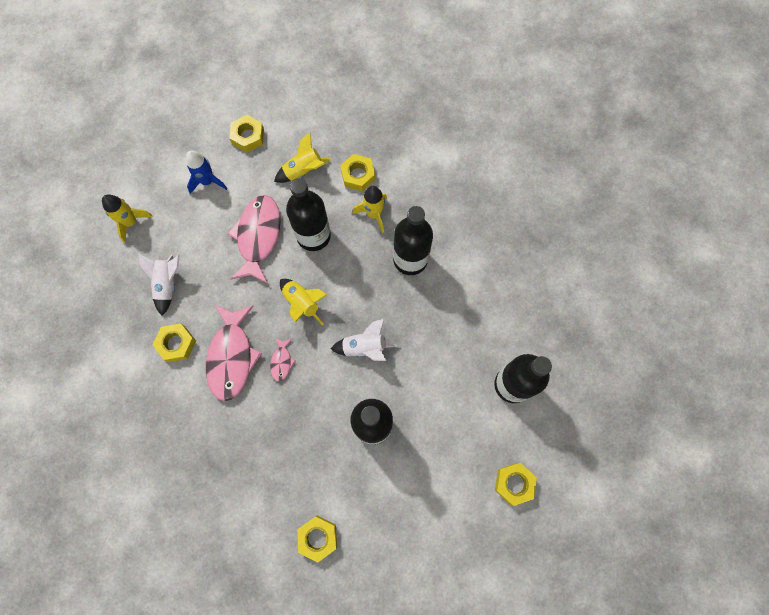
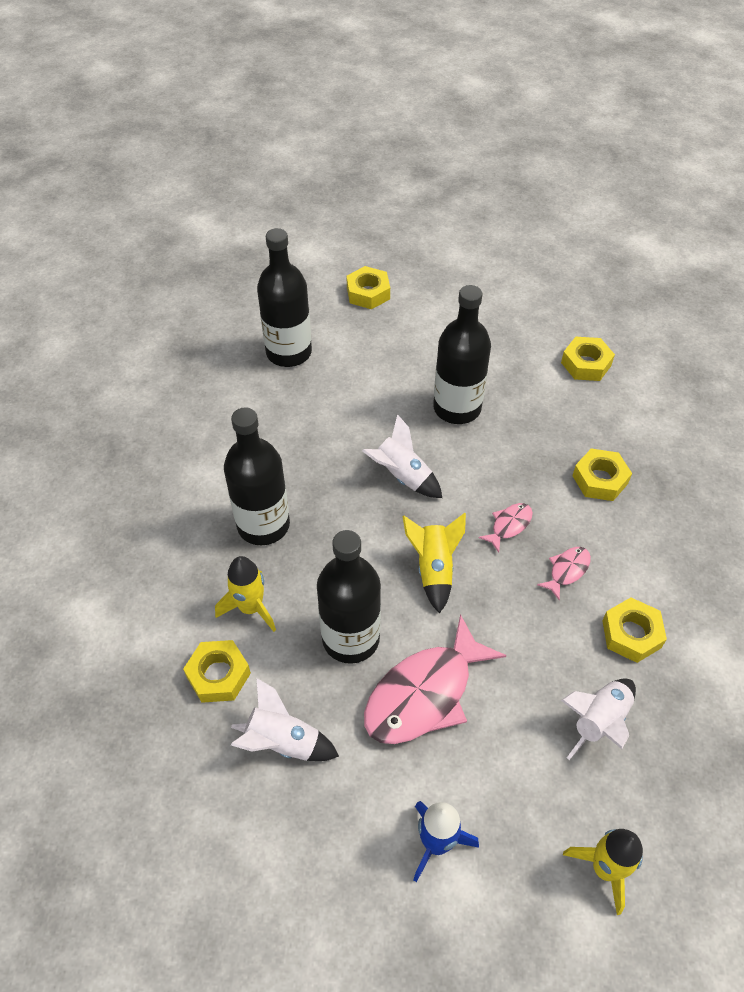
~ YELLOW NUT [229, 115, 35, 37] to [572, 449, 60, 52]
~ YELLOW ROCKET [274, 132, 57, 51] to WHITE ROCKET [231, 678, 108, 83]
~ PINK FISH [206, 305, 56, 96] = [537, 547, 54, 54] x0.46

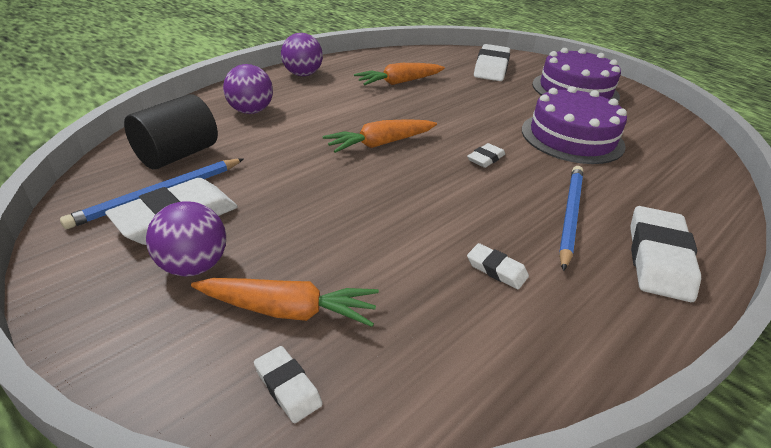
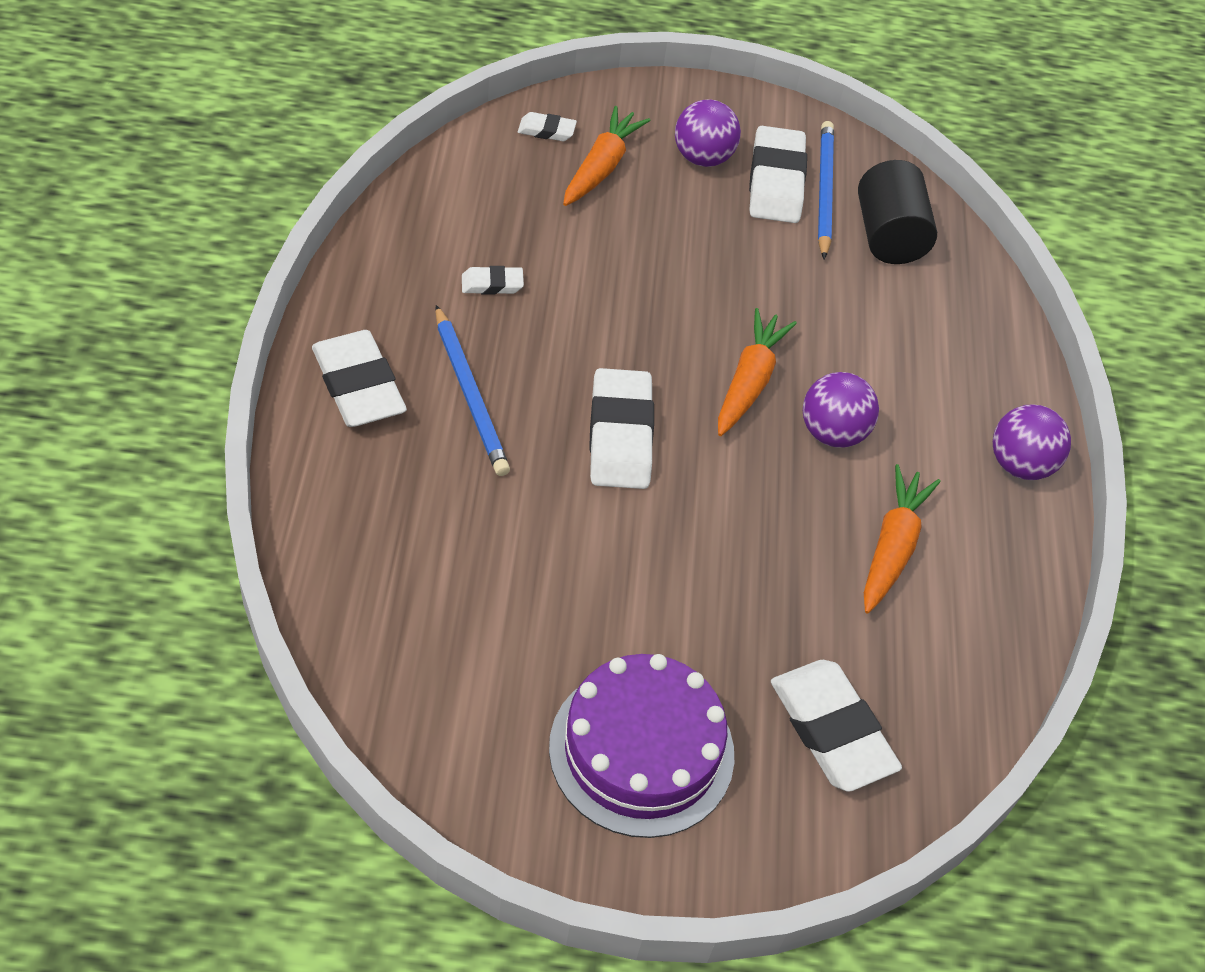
~ PURPLE BALL [223, 64, 50, 50] to [803, 372, 76, 76]
- PURPLE CAKE [522, 86, 105, 78]
~ WHITE ERASER [467, 143, 38, 25] = [589, 368, 65, 121] x2.01
~ ORANGE CARROT [191, 278, 188, 49] = [563, 106, 88, 100] 150 degrees clockwise

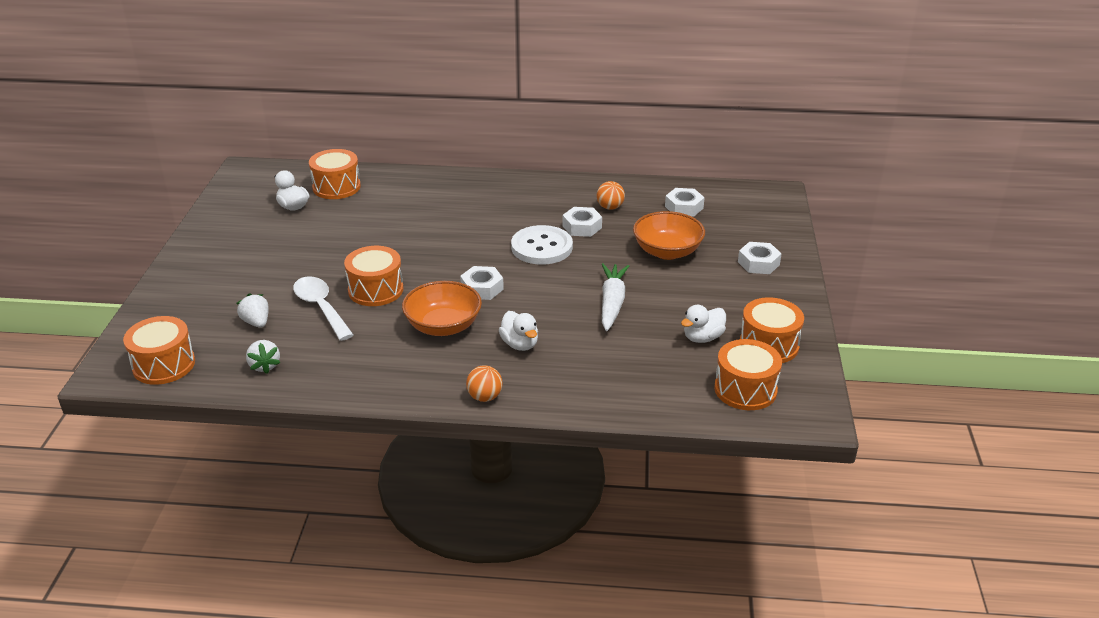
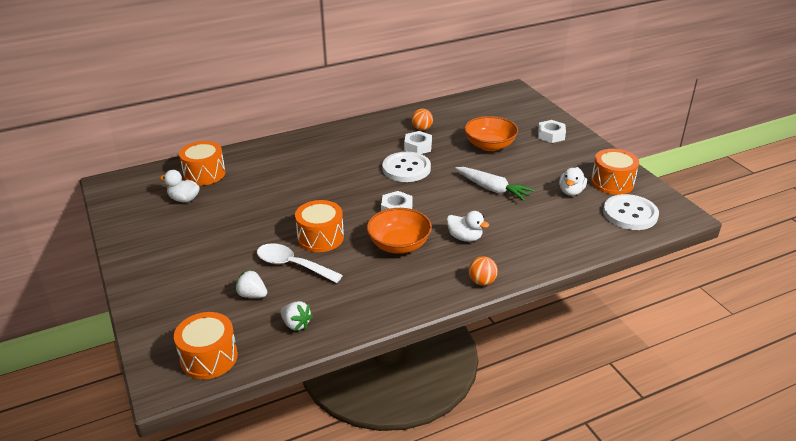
- WHITE NUT [665, 188, 40, 29]
~ WHITE CARROT [602, 263, 27, 68] = [455, 167, 80, 34] 150 degrees clockwise
~ ORANGE DRUM [714, 339, 68, 71] to WHITE BUTTON [603, 194, 56, 36]

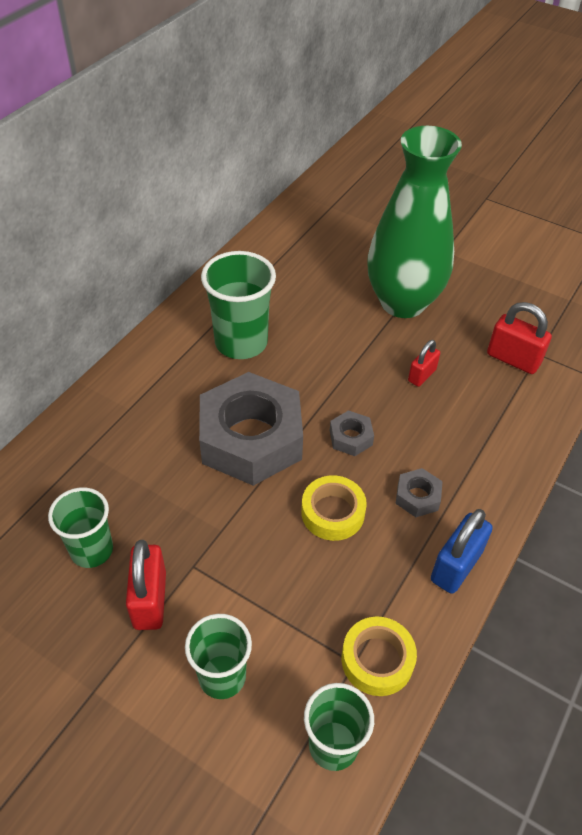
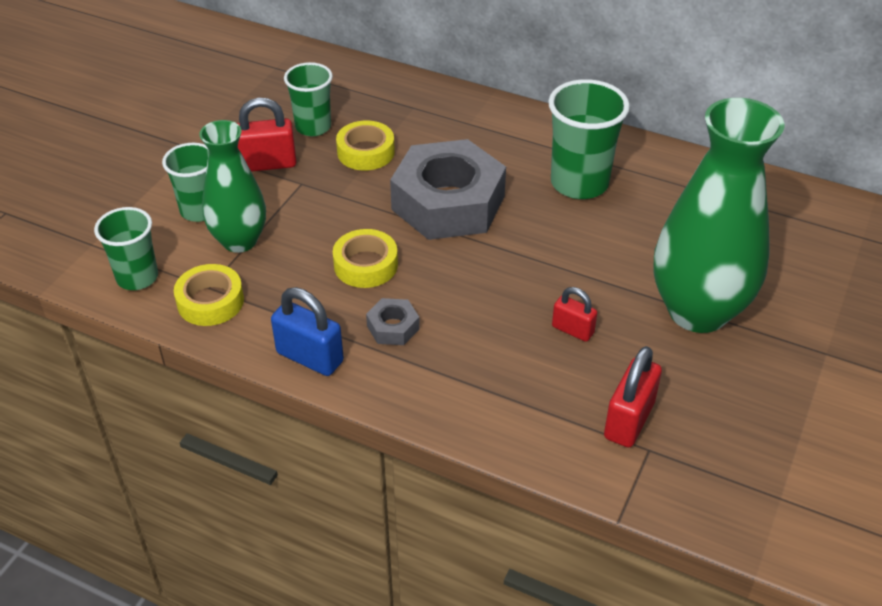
- GREY NUT [330, 410, 44, 46]
+ GREEN VASE [199, 120, 67, 133]
+ YELLOW TAPE [336, 121, 59, 50]

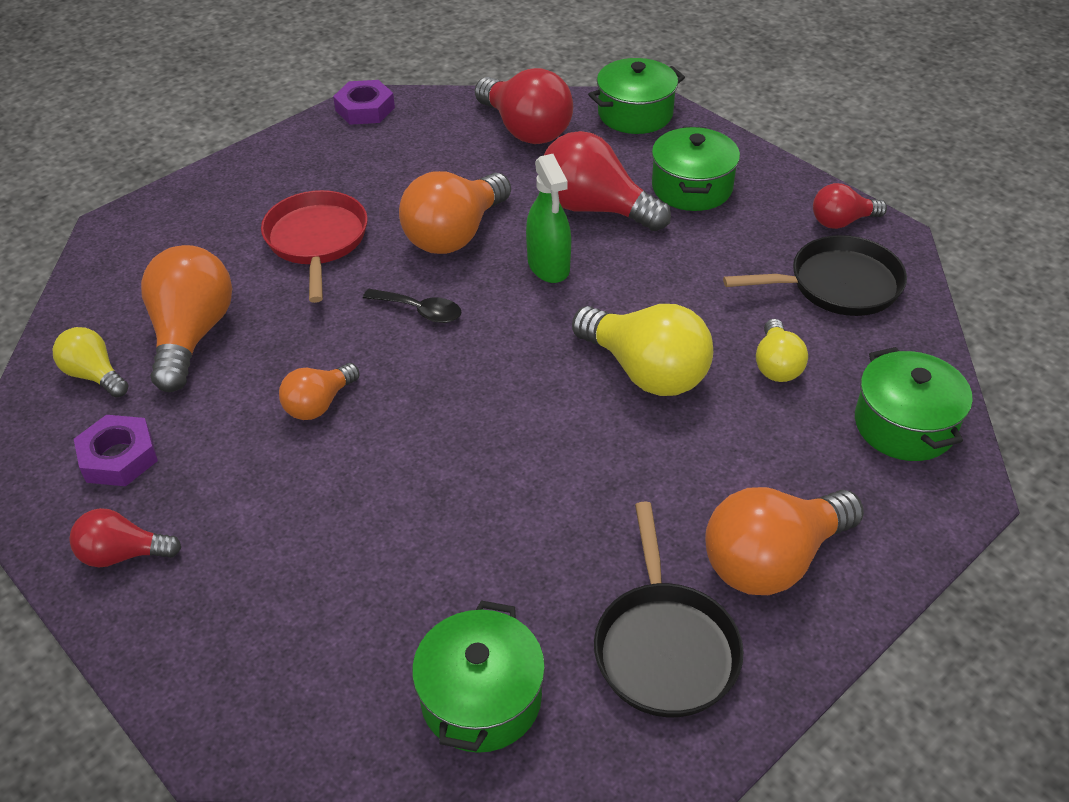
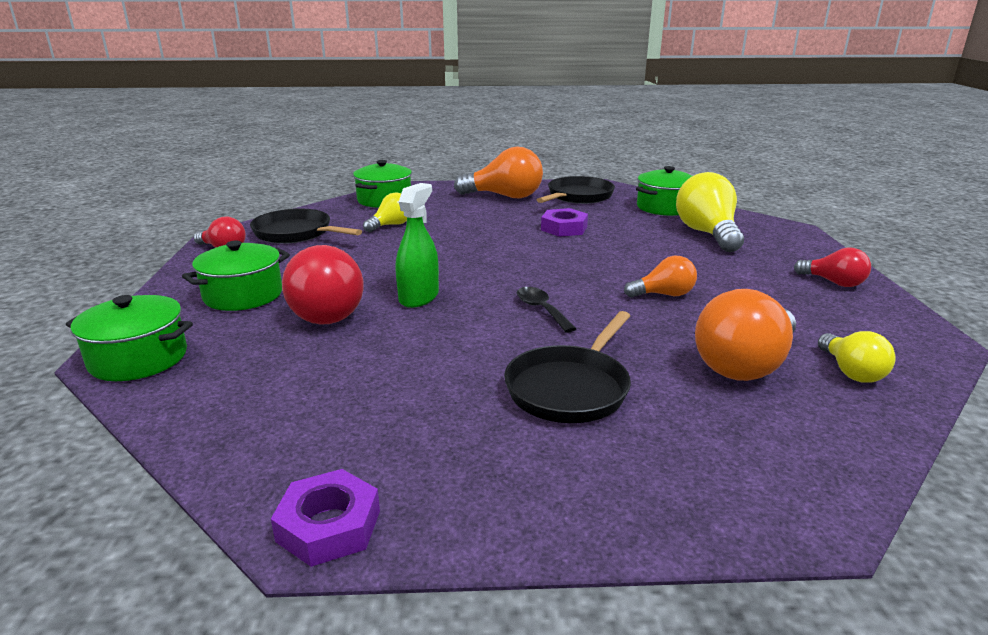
- RED LIGHT BULB [475, 68, 98, 76]
- ORANGE LIGHT BULB [399, 171, 112, 83]
~ RED PAN [261, 190, 107, 113] to BLACK PAN [504, 311, 127, 112]
~ YELLOW LIGHT BULB [572, 304, 141, 92] to [676, 172, 68, 80]
~ PURPLE NUT [74, 415, 84, 71] to [541, 208, 47, 29]

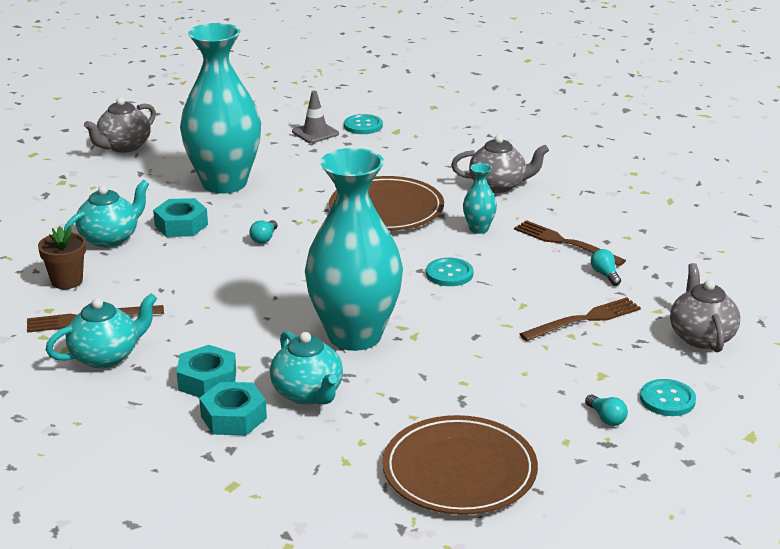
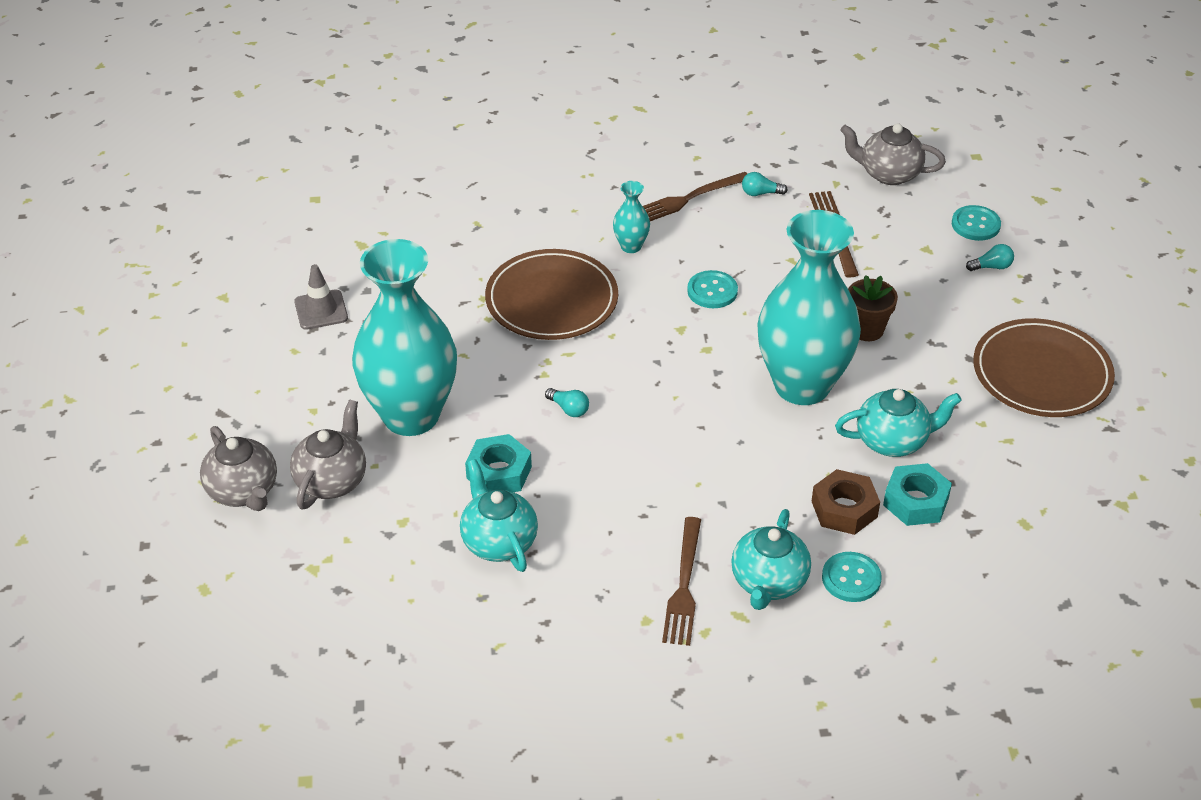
~ TURQUOISE BUTTON [344, 114, 39, 20] to [822, 552, 60, 50]
~ GREY TEAPOT [451, 135, 98, 58] to [290, 399, 76, 111]
~ BROWN FLOWER POT [38, 225, 48, 64] to [848, 275, 50, 66]
~ TURQUOISE TEAPOT [46, 293, 111, 75] = [731, 509, 80, 101] 150 degrees counterclockwise
~ TURQUOISE NUT [177, 345, 59, 53] to BROWN NUT [811, 469, 69, 66]

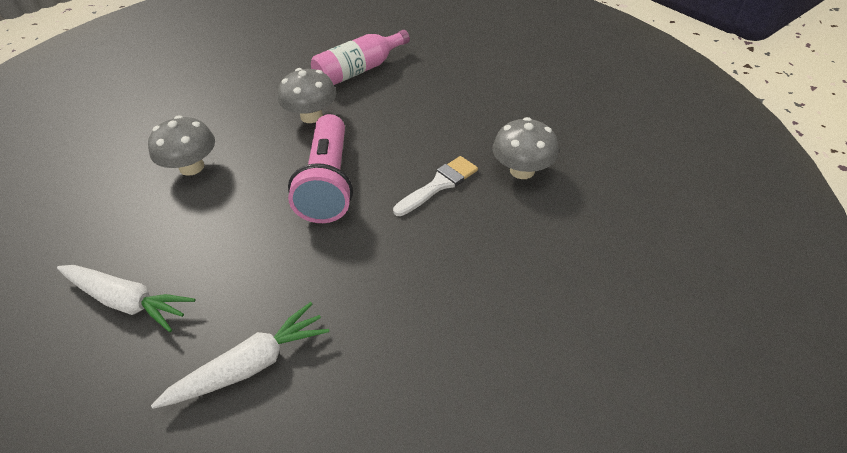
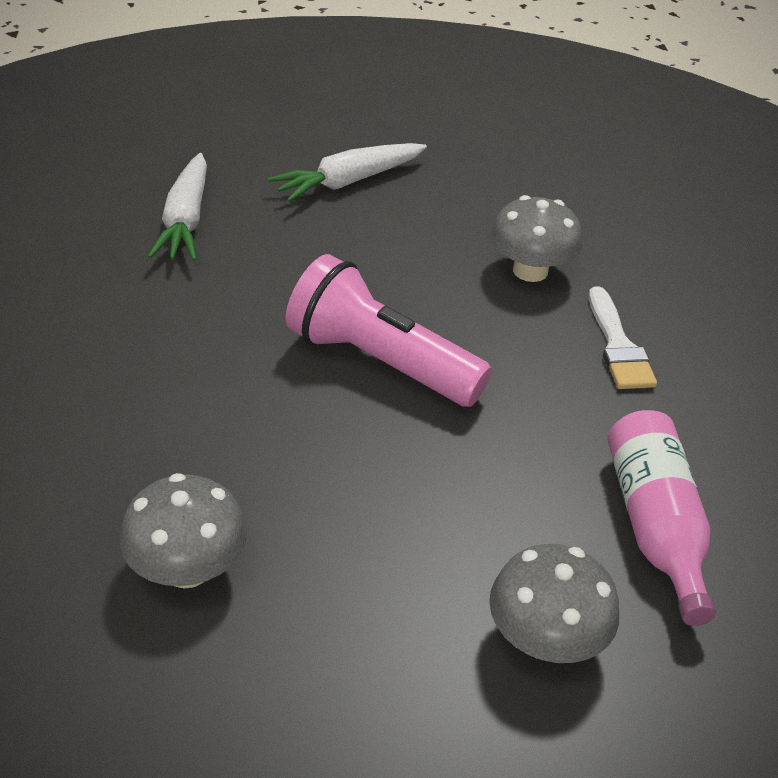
~ GREY MUSHROOM [278, 68, 58, 55] to [489, 544, 130, 119]
~ WHITE BRUSH [393, 156, 85, 60] to [589, 286, 68, 103]

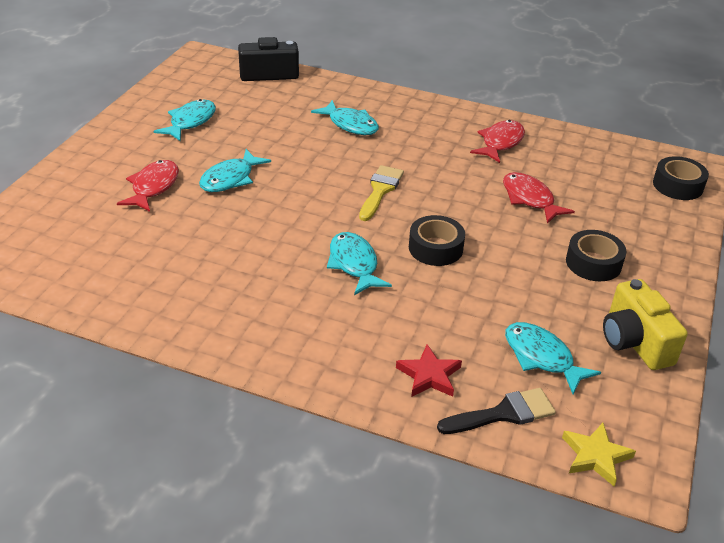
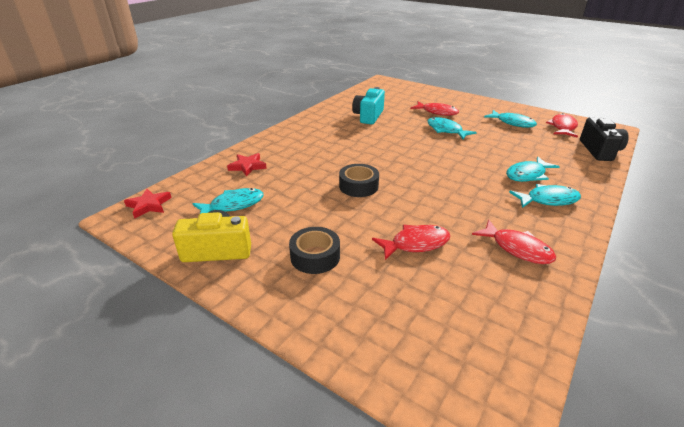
- BLACK TAPE [653, 156, 56, 44]
- YELLOW BRUSH [359, 165, 45, 56]
~ TURQUOISE FISH [327, 232, 65, 63] to [509, 184, 72, 24]
- BLACK BRUSH [437, 388, 119, 46]
~ YELLOW STAR [562, 423, 74, 64] to RED STAR [124, 189, 48, 30]
+ TURQUOISE CAMERA [352, 87, 33, 38]
+ RED FISH [546, 113, 32, 25]

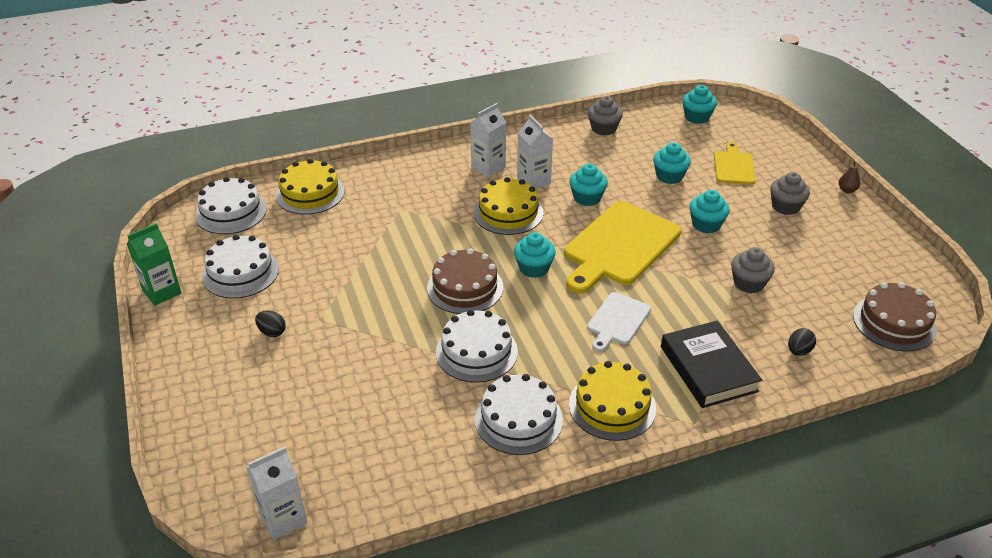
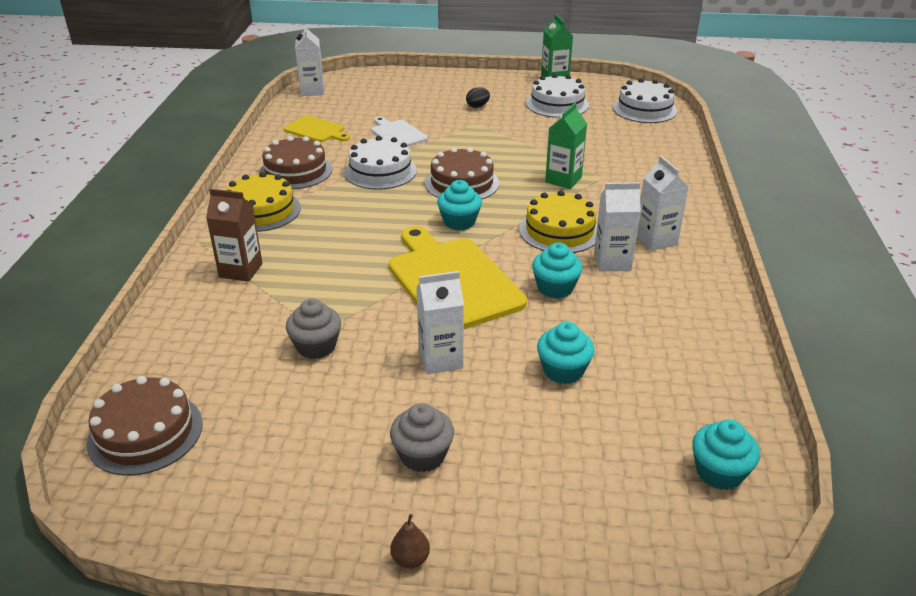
- GREY CUPCAKE [588, 96, 35, 40]
~ YELLOW CUTTING BOARD [714, 142, 42, 43] to [283, 115, 67, 27]
- YELLOW CAKE [276, 159, 68, 56]
~ TURQUOISE CUPCAKE [689, 190, 41, 44] to WHITE CARTON [416, 271, 48, 103]
~ WHITE CUTTING BOARD [587, 292, 64, 60] to [371, 117, 57, 29]
~ BLACK BOOK [661, 320, 101, 88] to BROWN CARTON [206, 189, 57, 93]
- BLACK EGG [788, 328, 28, 28]
~ WHITE CAKE [475, 374, 88, 81] to BROWN CAKE [259, 136, 73, 53]
+ GREEN CARTON [545, 103, 42, 86]

